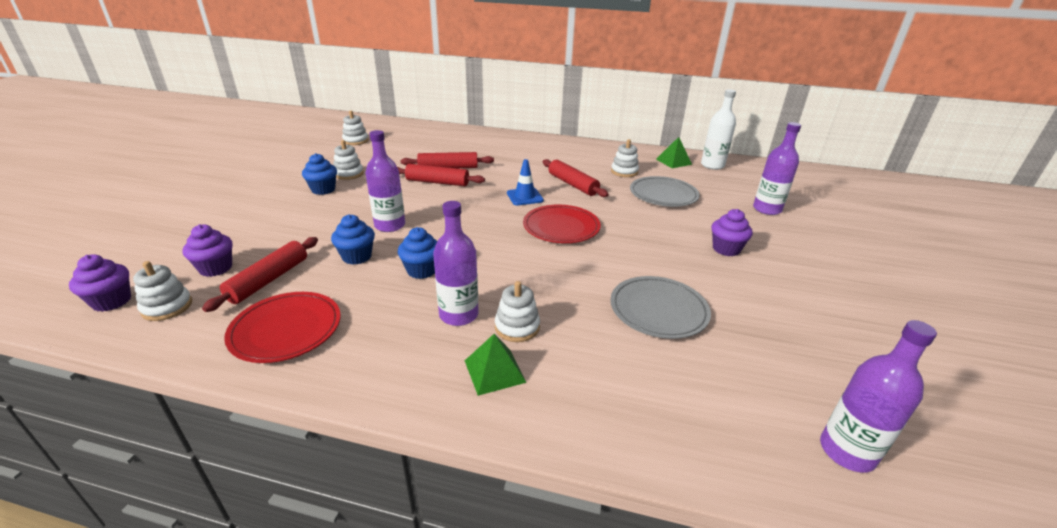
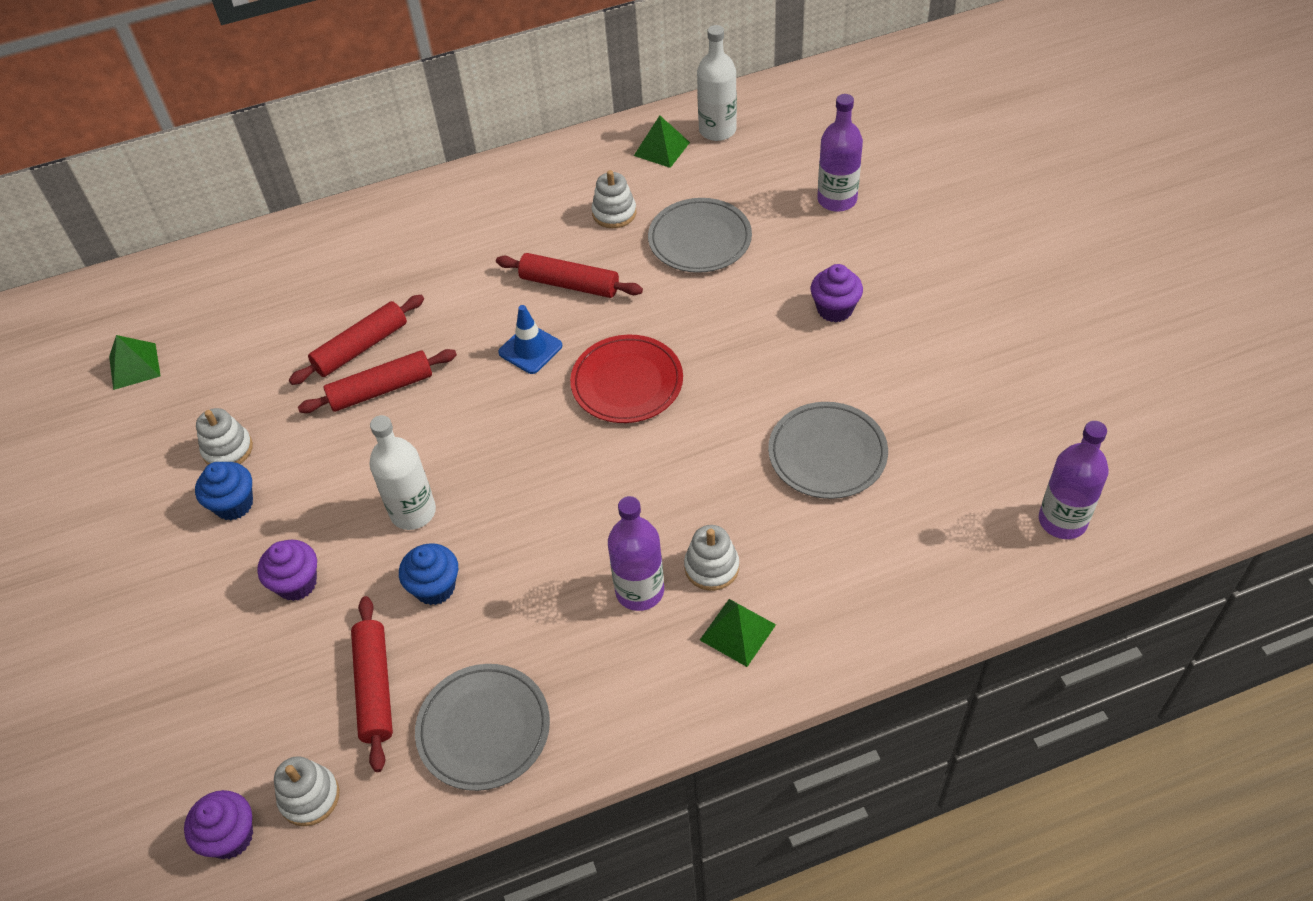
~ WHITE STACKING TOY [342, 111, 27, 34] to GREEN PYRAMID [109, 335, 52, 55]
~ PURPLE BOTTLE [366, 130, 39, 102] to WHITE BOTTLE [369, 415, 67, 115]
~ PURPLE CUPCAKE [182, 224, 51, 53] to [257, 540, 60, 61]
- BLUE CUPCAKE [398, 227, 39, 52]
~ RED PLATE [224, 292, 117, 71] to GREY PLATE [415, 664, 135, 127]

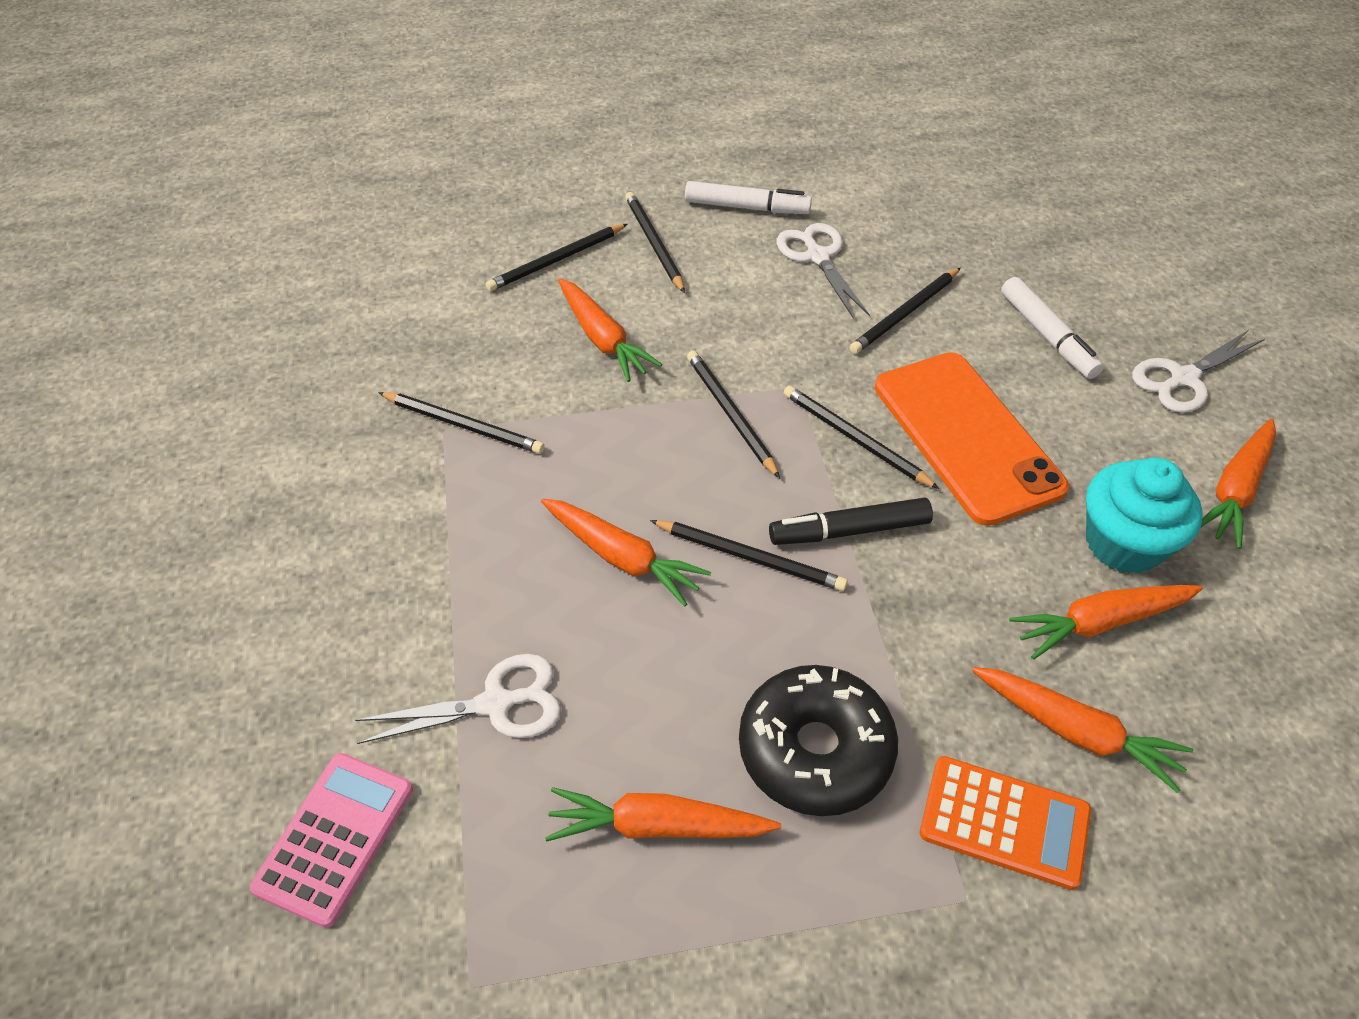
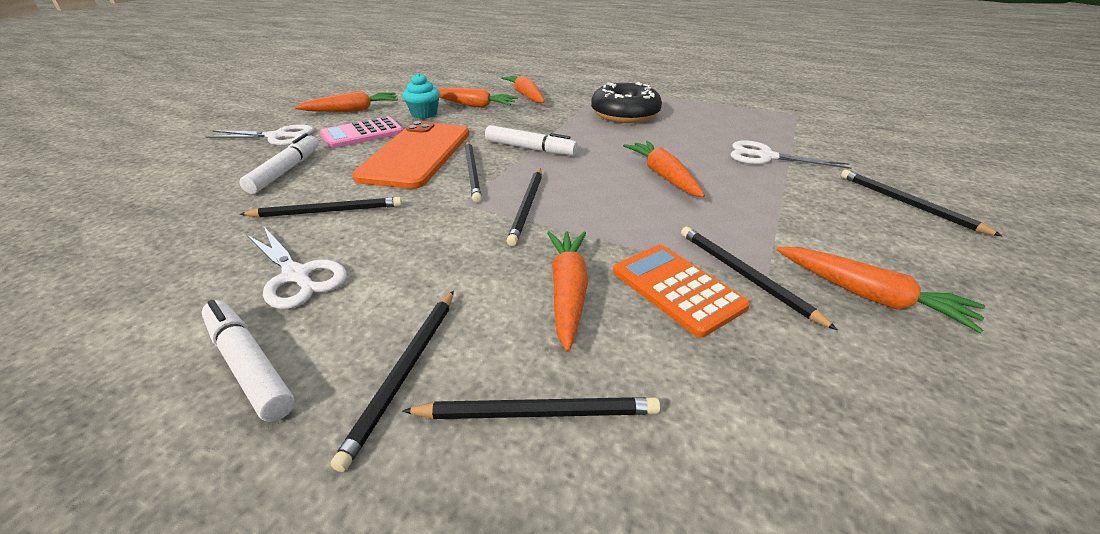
~ WHITE SCISSORS [776, 223, 94, 95] = [246, 227, 101, 82] 60 degrees counterclockwise
~ TURQUOISE CUPCAKE [1086, 457, 117, 117] = [403, 73, 37, 46] x0.65
~ BLACK MARKER [769, 498, 164, 47] to WHITE MARKER [485, 125, 93, 30]
~ BLACK PENCIL [650, 520, 198, 71] to [841, 170, 161, 66]
~ PINK CALCULATOR [250, 753, 163, 175] to [320, 116, 83, 33]
~ ORANGE CALCULATOR [920, 756, 171, 134] to [613, 245, 137, 93]
~ ORANGE CARROT [545, 787, 236, 55] to [776, 247, 209, 86]

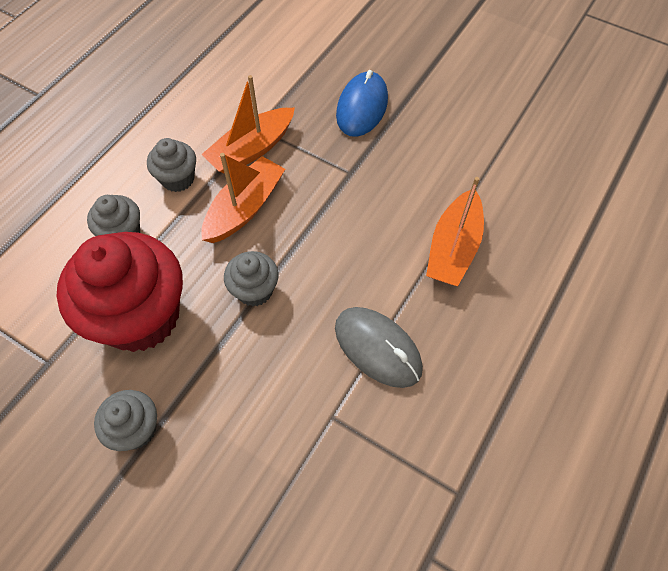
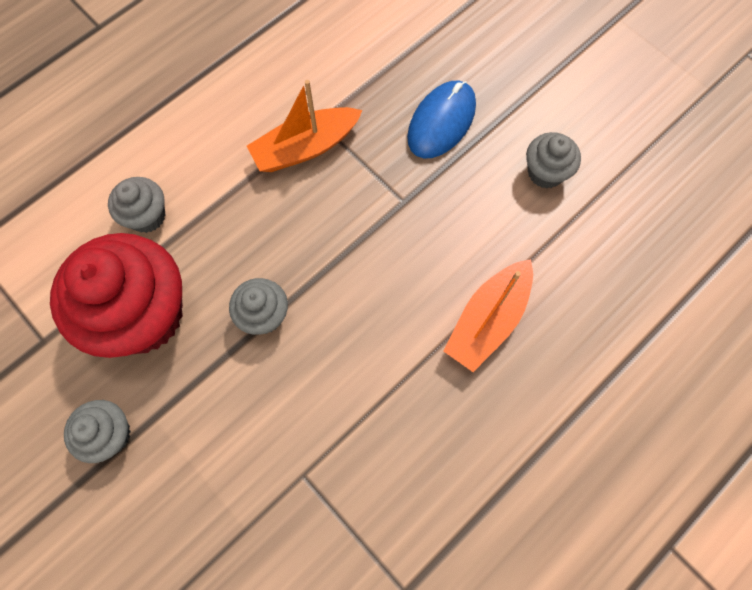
~ GREY CUPCAKE [147, 138, 49, 54] to [526, 132, 55, 57]
- ORANGE BOAT [201, 153, 84, 90]
- GREY MOUSE [335, 307, 88, 81]

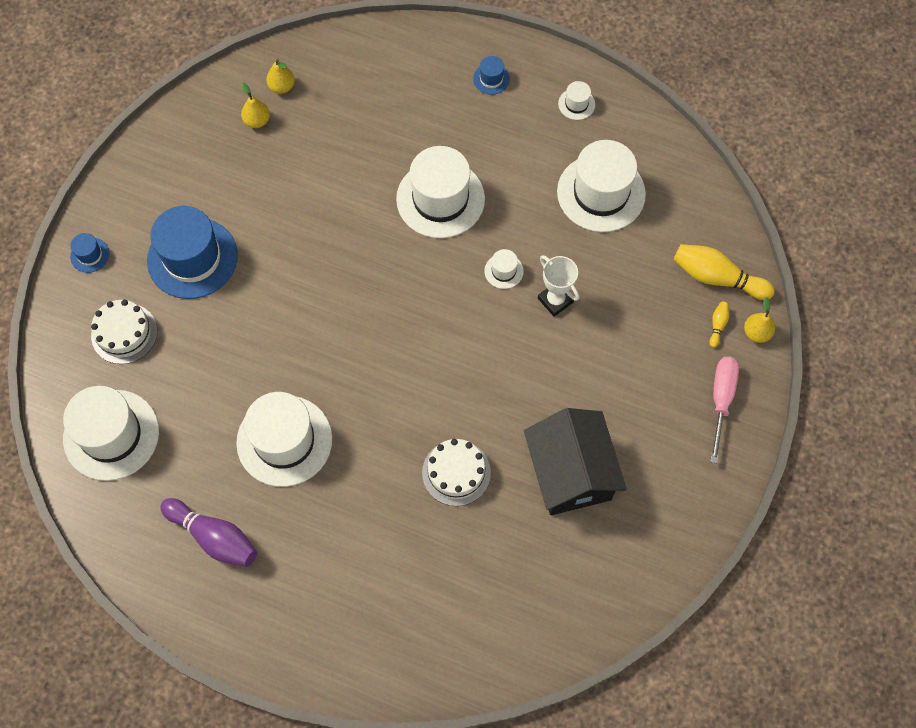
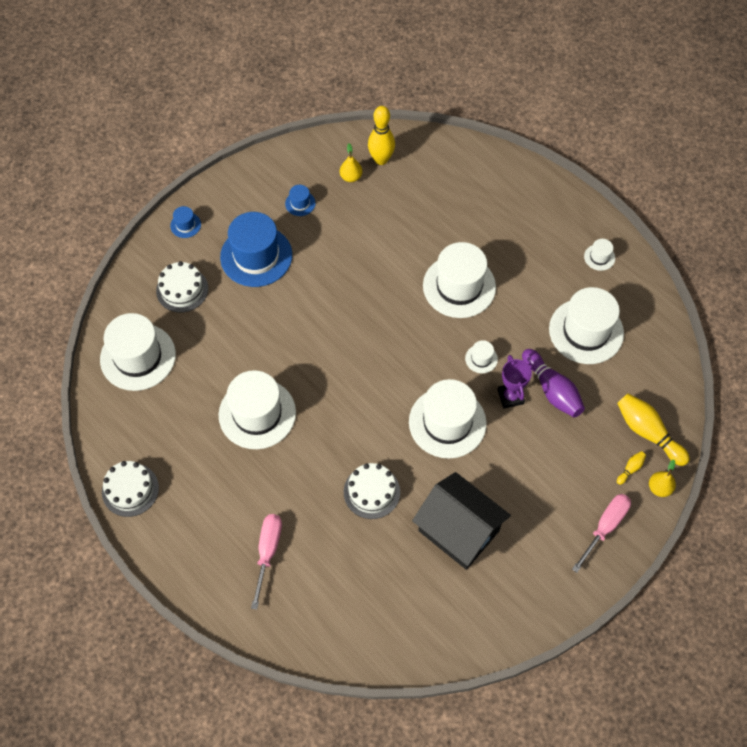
~ BLUE HAT [473, 56, 37, 39] to [285, 185, 31, 31]
~ YELLOW PEAR [266, 59, 29, 35] to YELLOW BOWLING PIN [368, 106, 27, 59]
~ WHITE TROPHY [538, 255, 41, 62] to PURPLE TROPHY [498, 355, 34, 53]
~ BLACK HOUSE [524, 408, 103, 107] = [412, 472, 99, 98] 60 degrees counterclockwise
~ PURPLE BOWLING PIN [160, 498, 97, 69] to [522, 349, 63, 69]
+ WHITE HAT [409, 379, 78, 80]
+ WHITE CAKE [102, 461, 57, 56]
+ PINK SCREWDRIVER [251, 514, 31, 96]

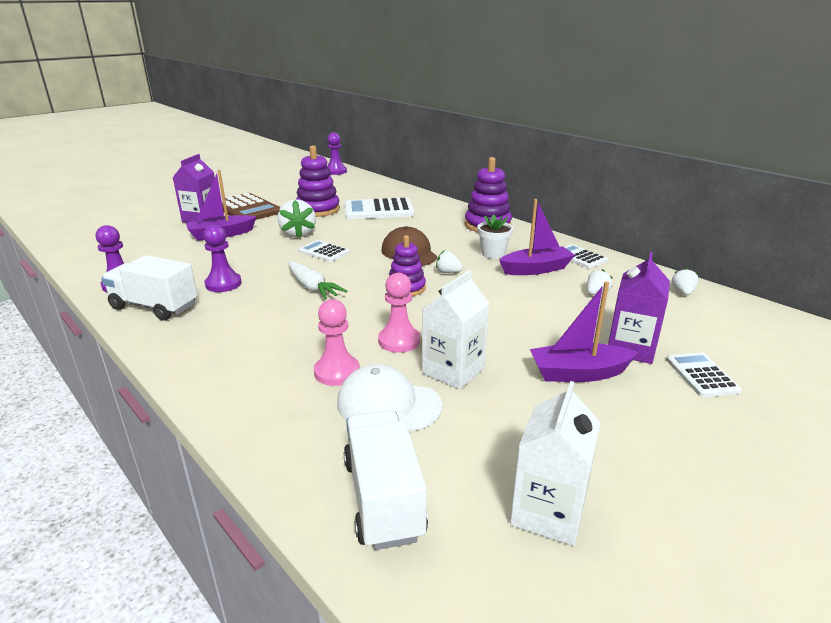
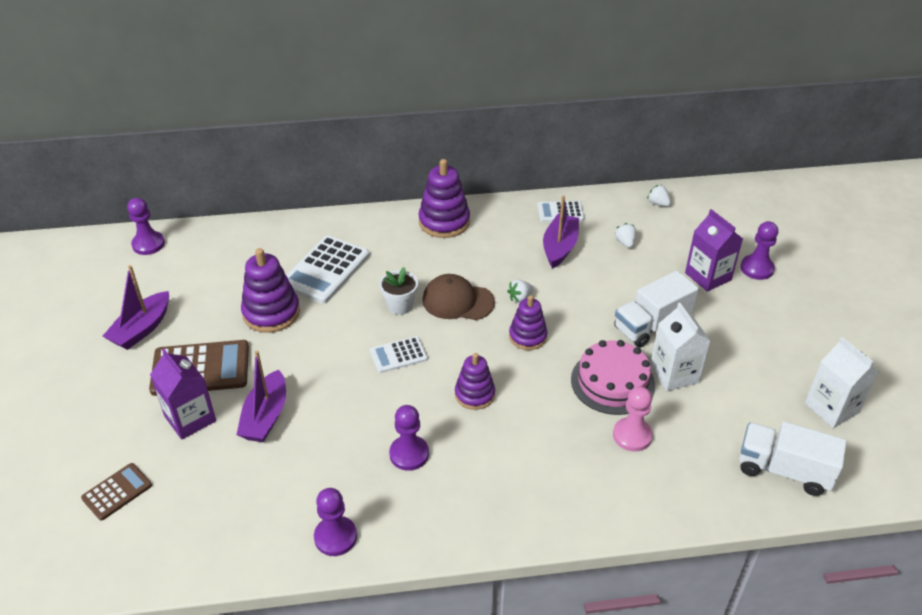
- WHITE STRAWBERRY [278, 199, 38, 39]
~ WHITE FLOWER POT [477, 214, 36, 45] to [380, 267, 38, 48]
~ WHITE TRUCK [101, 255, 97, 66] to [614, 271, 85, 77]
~ WHITE CARROT [288, 261, 59, 39] to PURPLE STACKING TOY [455, 353, 40, 57]
~ PINK PAWN [378, 273, 42, 80] to PINK CAKE [571, 340, 84, 75]
~ PURPLE BOAT [530, 282, 108, 100] to [103, 265, 66, 85]
~ WHITE CALCULATOR [666, 352, 76, 45] to PURPLE PAWN [740, 221, 38, 59]
- WHITE CAP [337, 364, 106, 67]
+ BROWN CALCULATOR [81, 463, 71, 58]

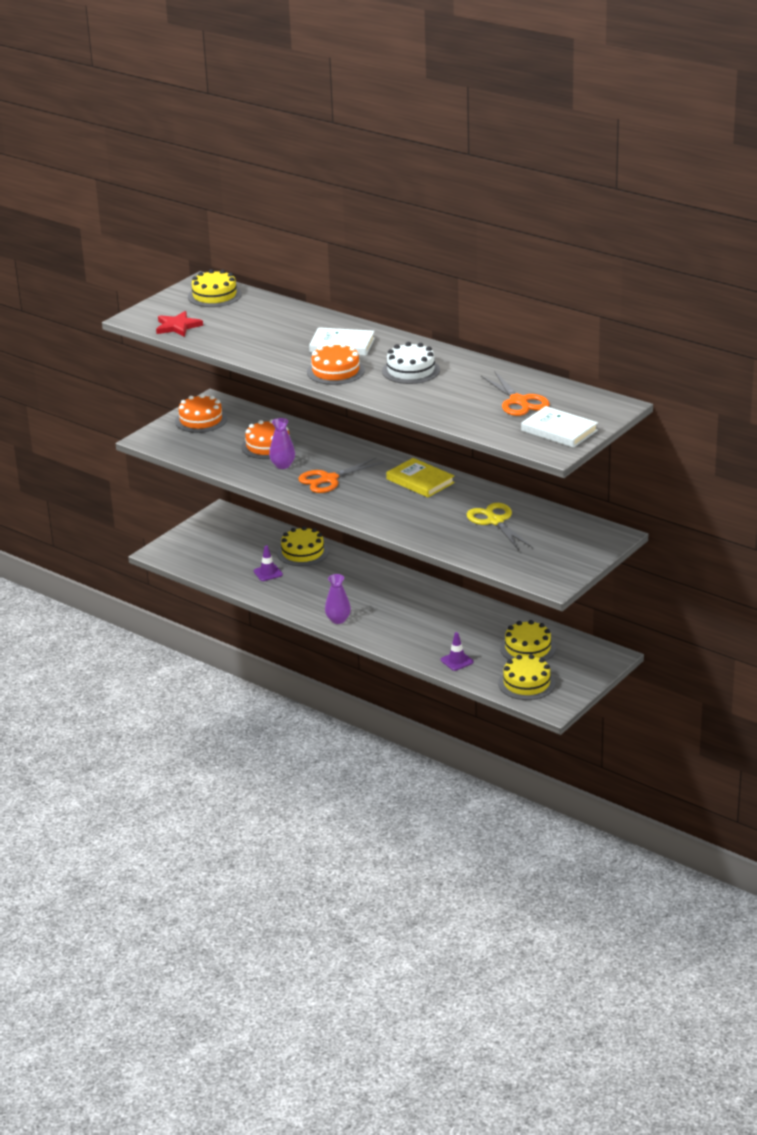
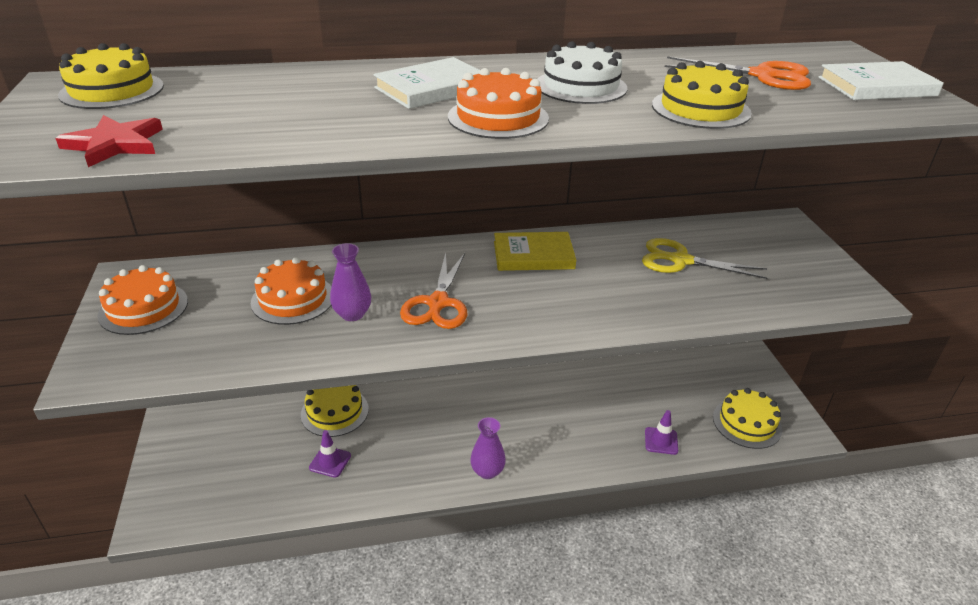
~ YELLOW CAKE [500, 620, 56, 41] to [652, 61, 100, 68]

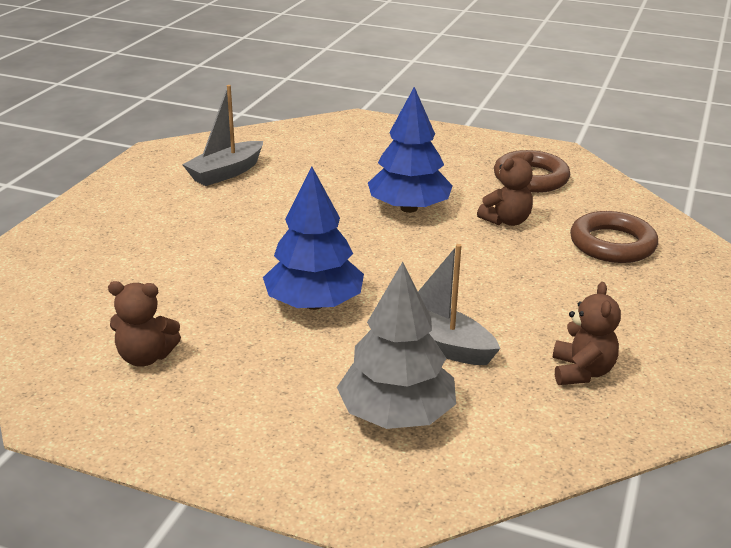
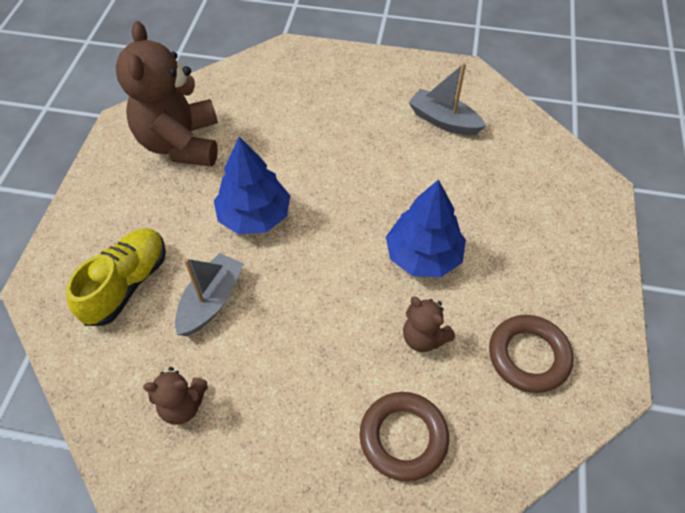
~ GREY TREE [337, 262, 119, 167] to YELLOW SHOE [66, 228, 100, 98]
~ BROWN TEDDY BEAR [108, 281, 73, 86] = [116, 21, 102, 145] x2.10

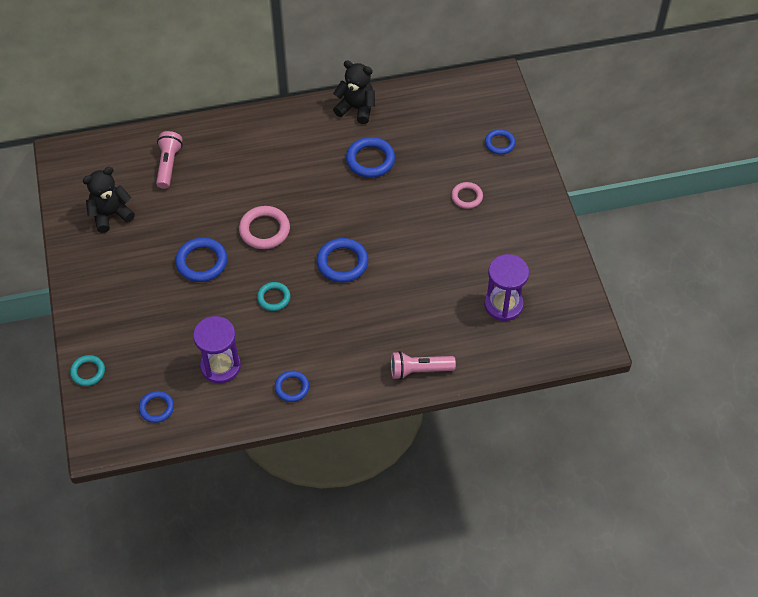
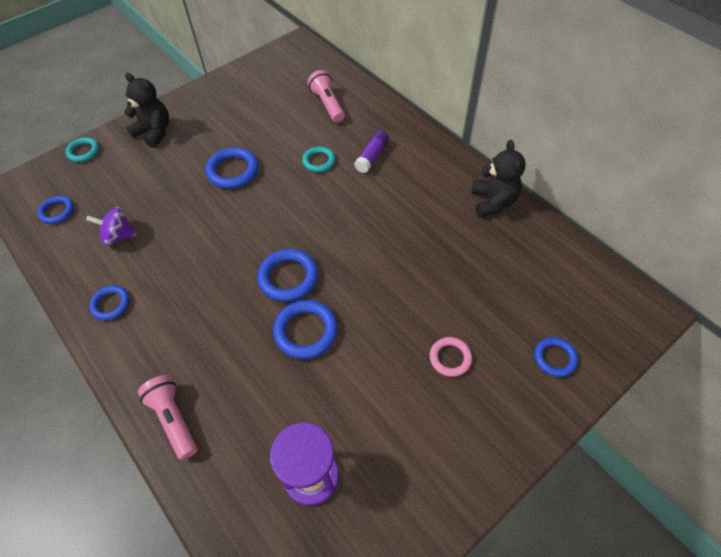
~ PINK FLASHLIGHT [156, 131, 27, 58] = [308, 70, 37, 53] 90 degrees counterclockwise
~ BLUE RING [346, 137, 49, 41] to [273, 300, 65, 59]
~ BLACK TEDDY BEAR [83, 167, 52, 66] to [124, 73, 45, 75]
- PINK RING [239, 206, 51, 43]
~ TURQUOISE RING [257, 282, 33, 29] to [302, 146, 33, 26]
~ PURPLE HOURGLASS [193, 316, 48, 68] to PURPLE SPINNING TOP [86, 207, 51, 38]
+ PURPLE GLUE STICK [354, 130, 35, 43]

